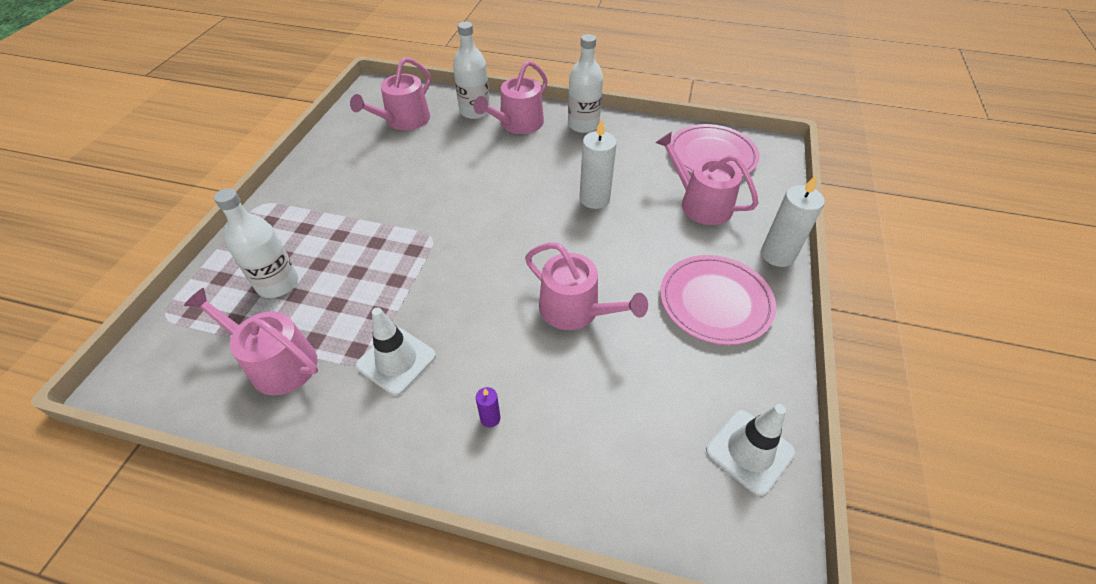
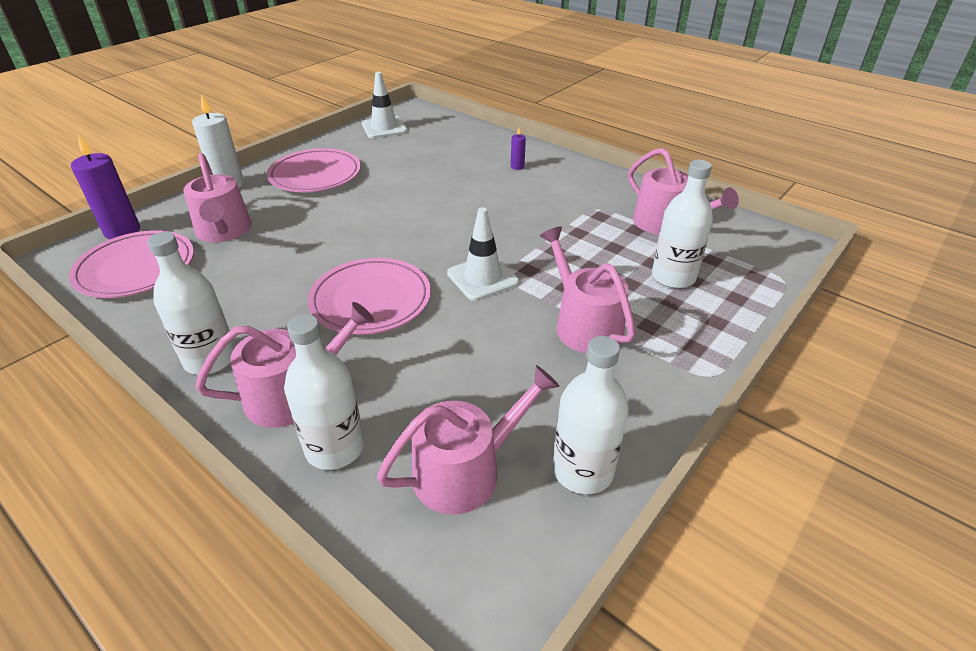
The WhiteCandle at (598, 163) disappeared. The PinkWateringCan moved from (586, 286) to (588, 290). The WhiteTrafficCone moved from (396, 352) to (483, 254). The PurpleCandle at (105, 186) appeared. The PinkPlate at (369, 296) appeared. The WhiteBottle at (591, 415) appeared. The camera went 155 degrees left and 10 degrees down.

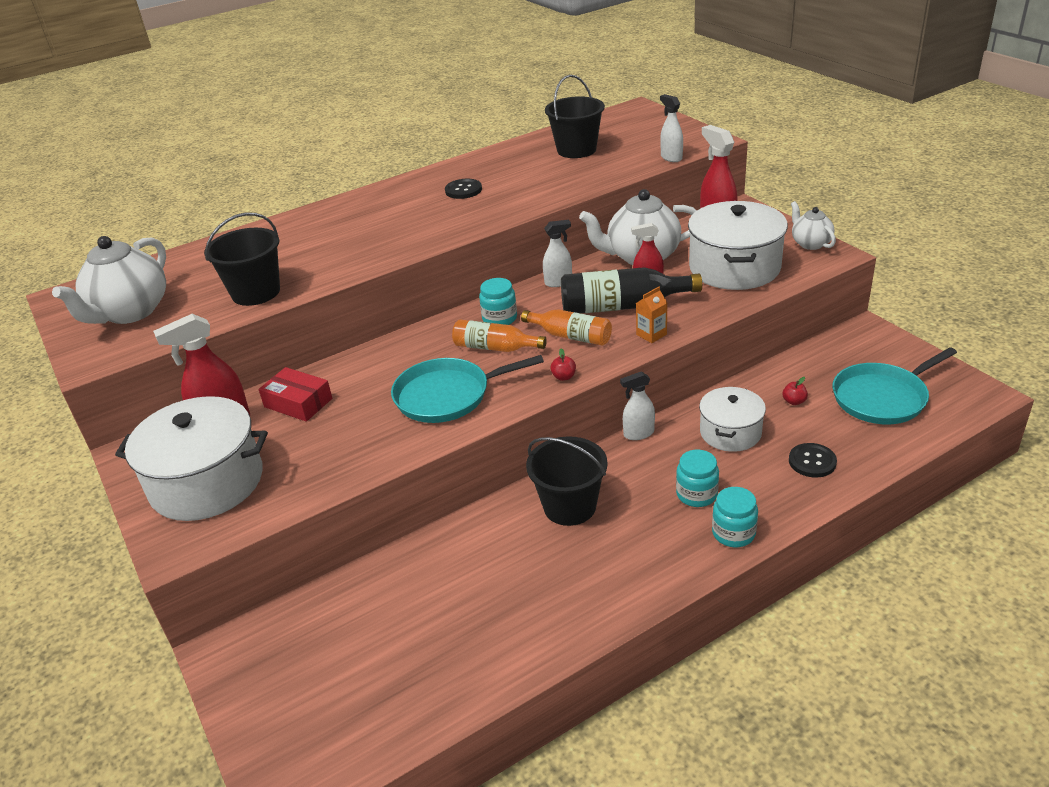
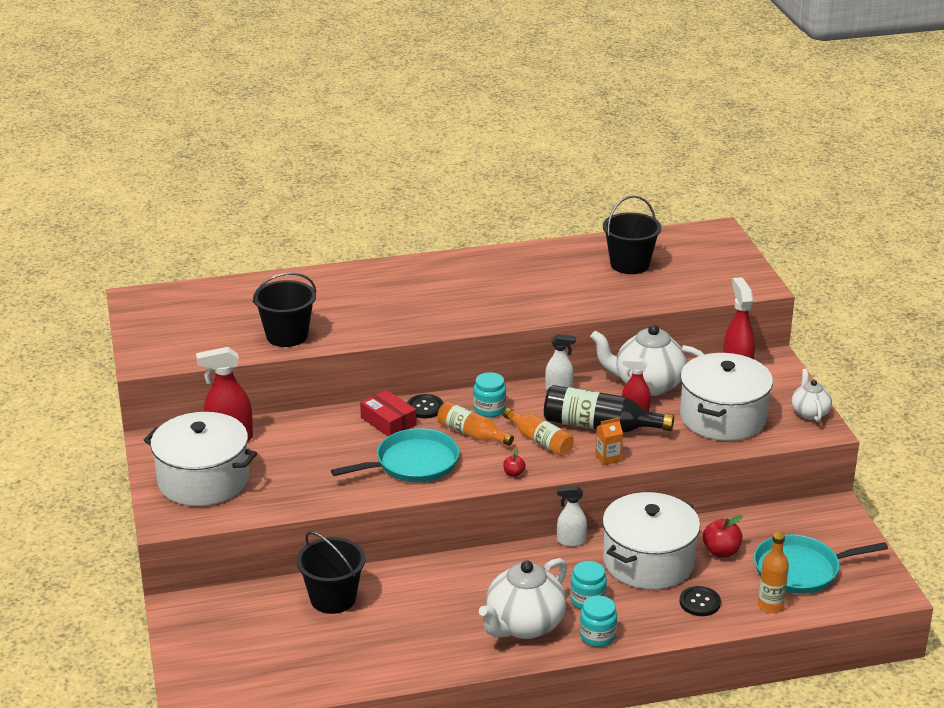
The WhiteSprayBottle at (671, 128) disappeared. The BlackButton moved from (463, 189) to (425, 406). The WhiteTeapot moved from (109, 280) to (523, 598). The TurquoisePan at (467, 389) turned 150 degrees clockwise. The RedBox moved from (295, 394) to (388, 413). The RedApple at (795, 391) changed to 1.76 times the size. The WhitePot at (732, 419) changed to 1.67 times the size. The BlackBucket moved from (567, 481) to (331, 572). The OrangeBottle at (773, 572) appeared. The camera went 15 degrees right and 5 degrees down.

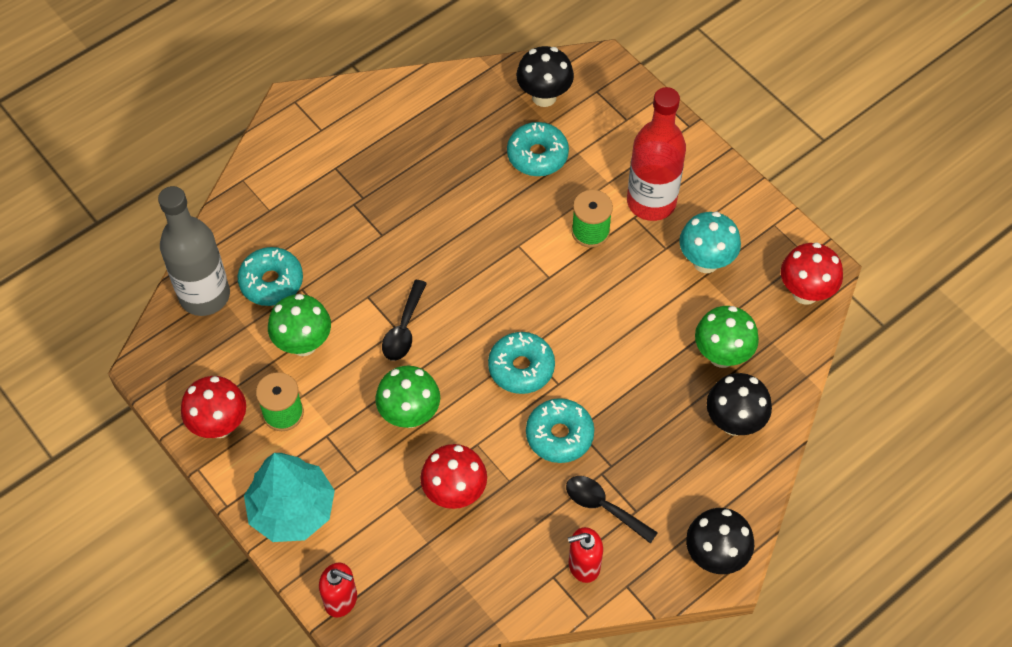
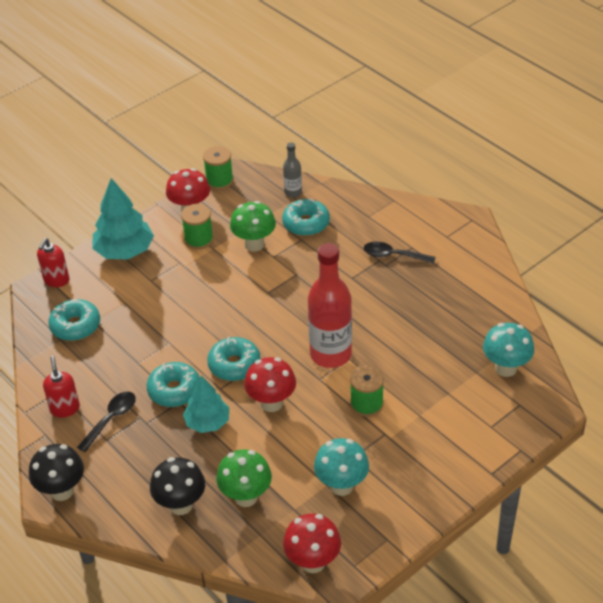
The BlackMushroom at (545, 76) became the TurquoiseMushroom at (508, 350). The RedBottle moved from (656, 154) to (330, 305). The TurquoiseDonut moved from (538, 149) to (74, 319). The GreyBottle at (194, 251) changed to 0.48 times the size. The BlackSpoon moved from (404, 320) to (400, 252). The GreenMushroom at (407, 397) disappeared. The RedMushroom moved from (453, 476) to (270, 384). The GreenSpool at (218, 168) appeared. The TurquoiseTree at (206, 404) appeared. The camera went 90 degrees right and 15 degrees down.

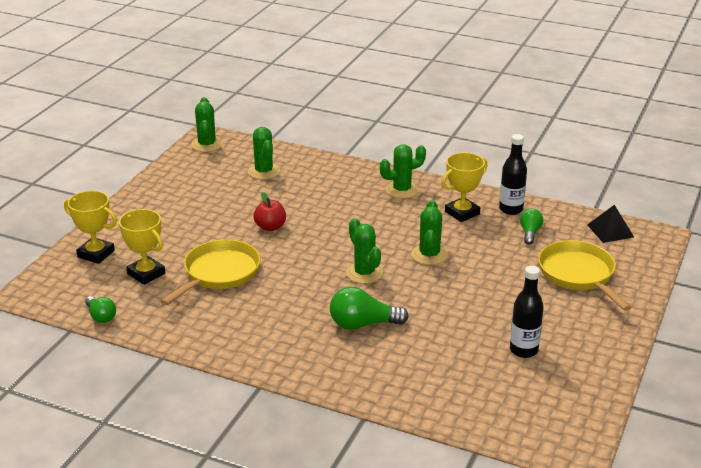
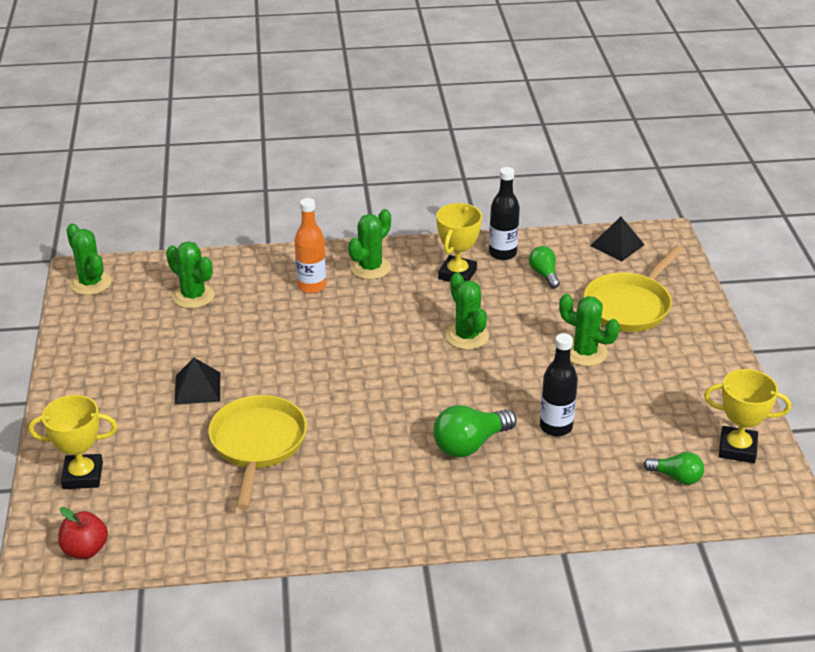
The RedApple moved from (269, 211) to (83, 533). The YellowTrophy moved from (142, 247) to (747, 416). The GreenCactus moved from (364, 251) to (589, 330). The YellowPan at (585, 275) turned 90 degrees counterclockwise. The BlackBottle moved from (527, 311) to (559, 384). The GreenLightBulb moved from (100, 309) to (674, 468). The OrangeBottle at (310, 245) appeared. The BlackPyramid at (197, 381) appeared. The camera went 30 degrees left and 5 degrees up.

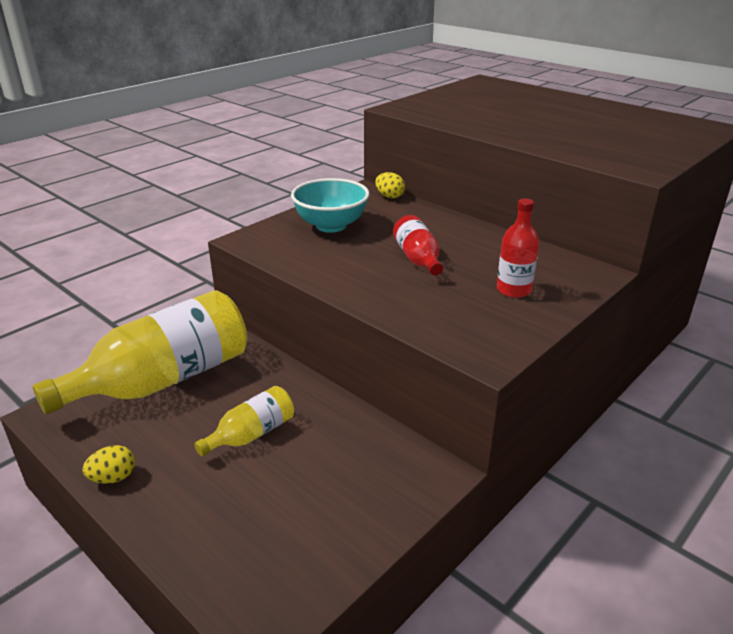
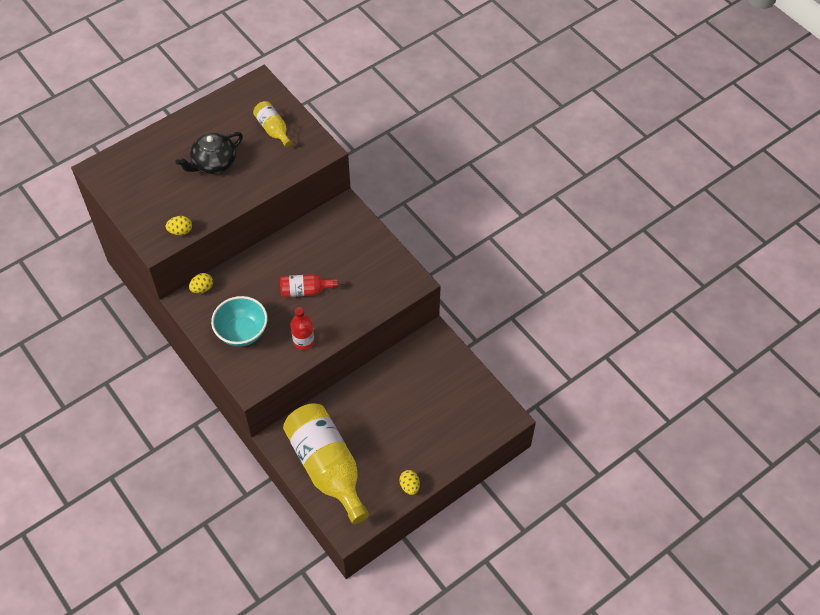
The RedBottle moved from (518, 248) to (302, 328). The YellowBottle moved from (244, 421) to (272, 124). The BlackTeapot at (209, 153) appeared. The YellowEgg at (179, 225) appeared. The camera went 80 degrees left and 25 degrees up.

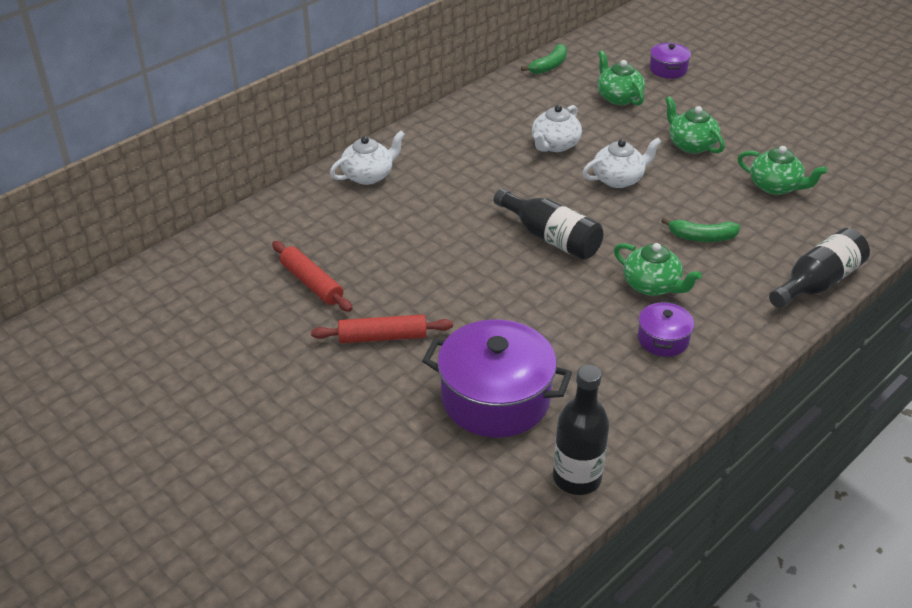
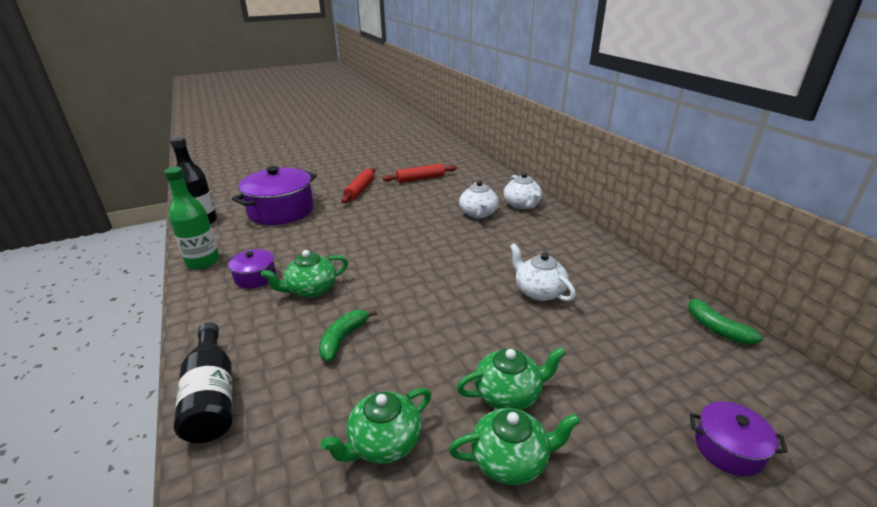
The GreenTeapot moved from (621, 78) to (514, 446). The WhiteTeapot moved from (621, 162) to (479, 199). The BlackBottle at (548, 224) disappeared. The GreenBottle at (191, 218) appeared. The camera went 110 degrees right and 10 degrees down.

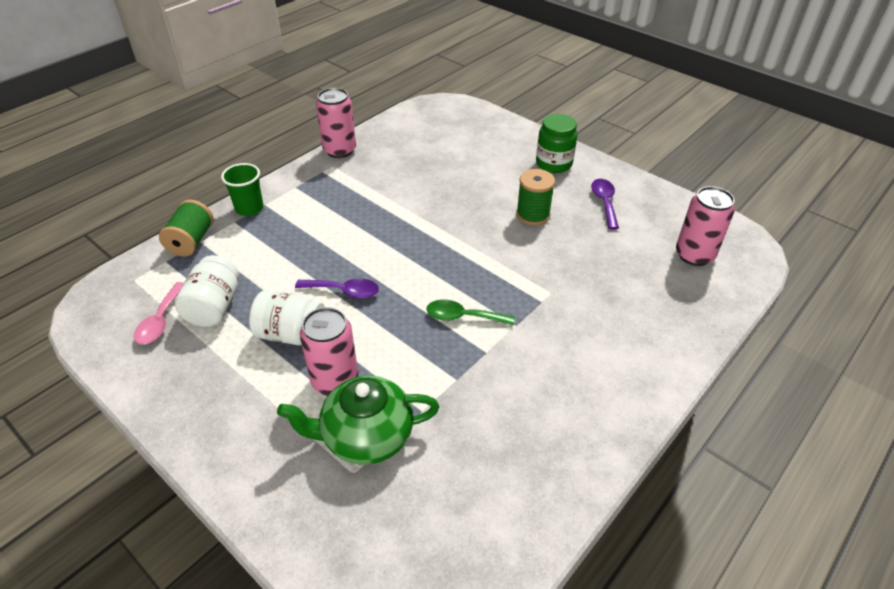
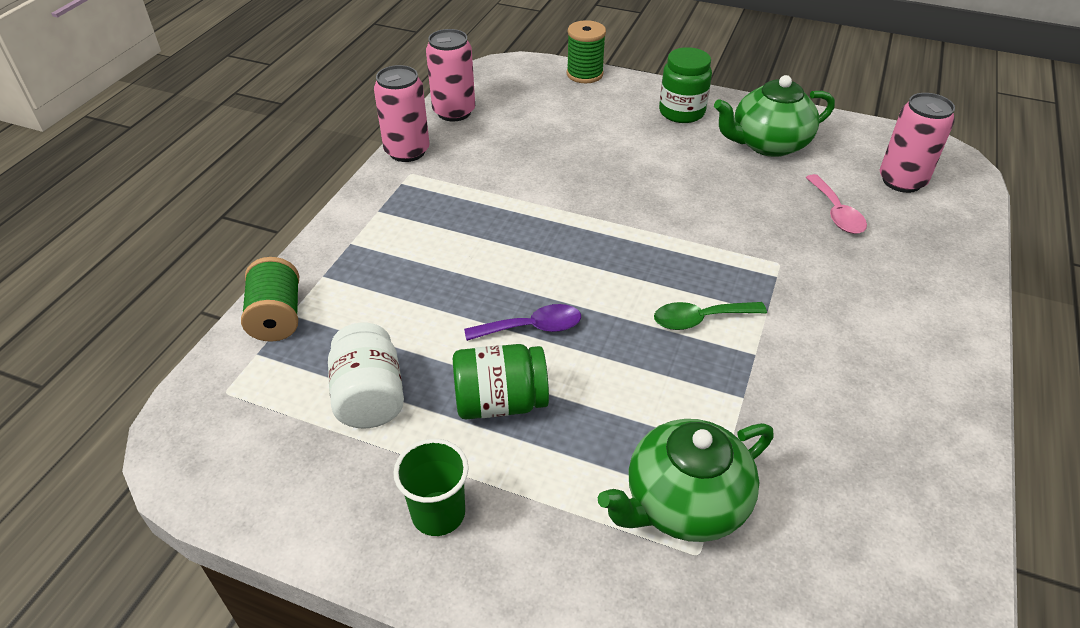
The GreenCup moved from (242, 189) to (431, 487). The GreenSpool moved from (535, 197) to (586, 51). The PurpleSpoon at (605, 204) was replaced by the GreenTeapot at (774, 116). The PinkSpoon moved from (159, 313) to (836, 204). The WhiteJar at (287, 317) became the GreenJar at (501, 382). The PinkCan moved from (329, 351) to (450, 75). The camera went 20 degrees left and 0 degrees up.

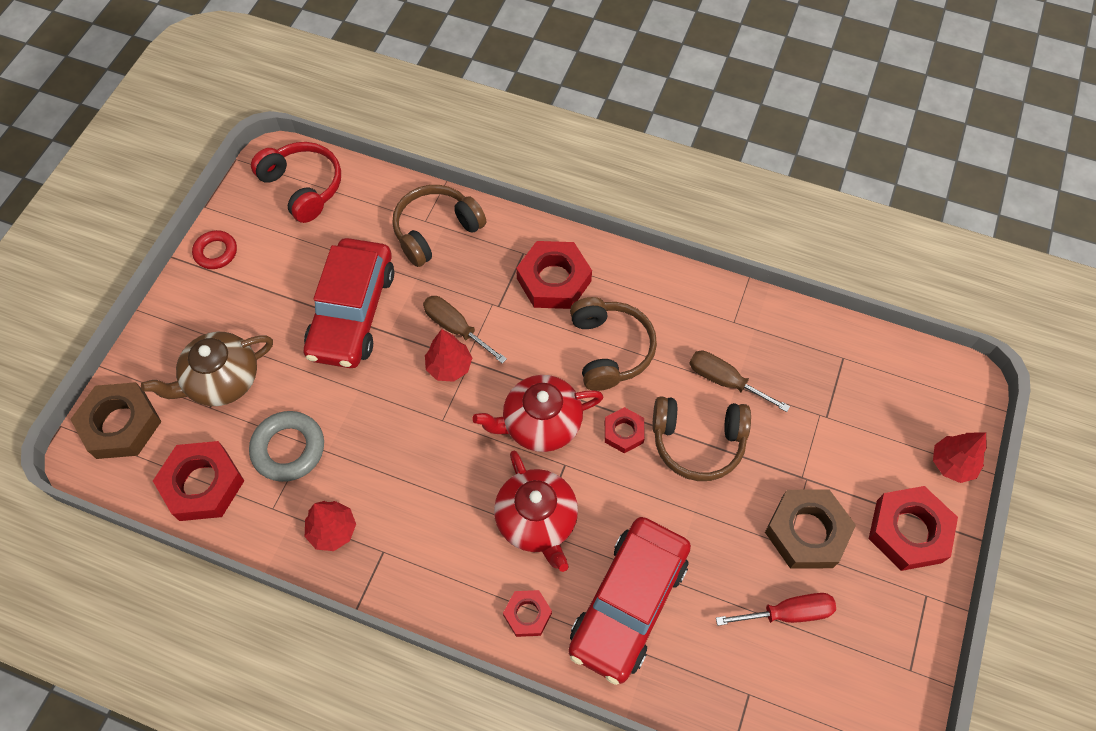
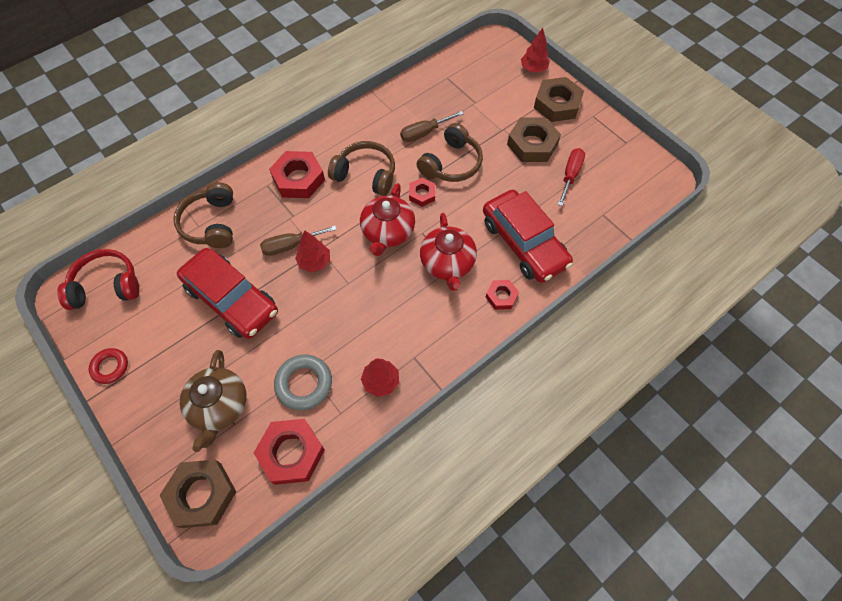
The RedTeapot at (536, 511) turned 75 degrees clockwise. The RedNut at (913, 528) became the BrownNut at (559, 99). The camera went 60 degrees left and 0 degrees up.

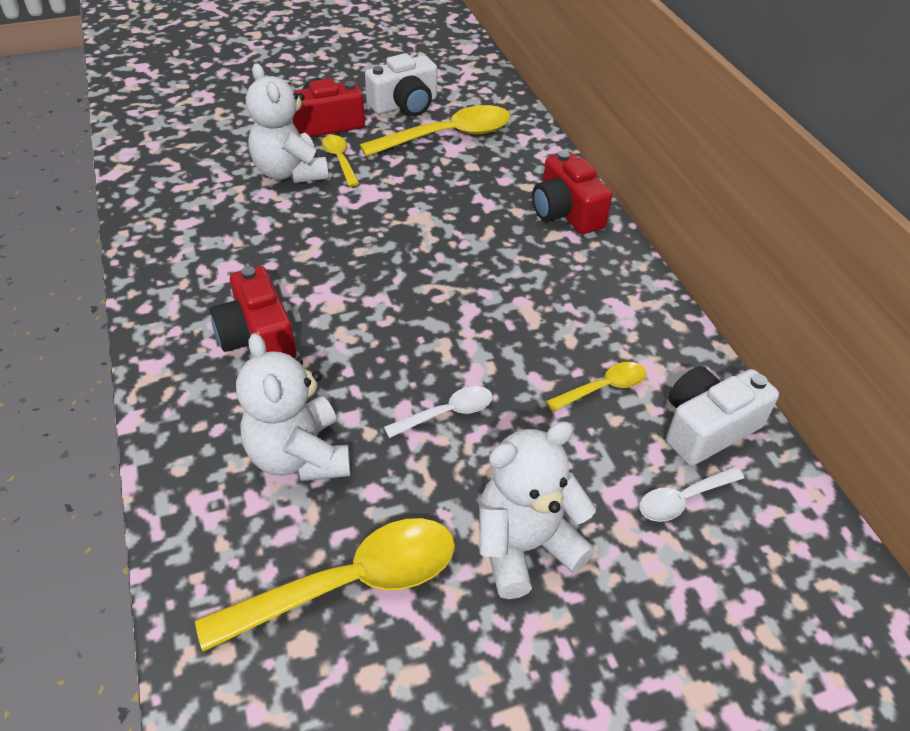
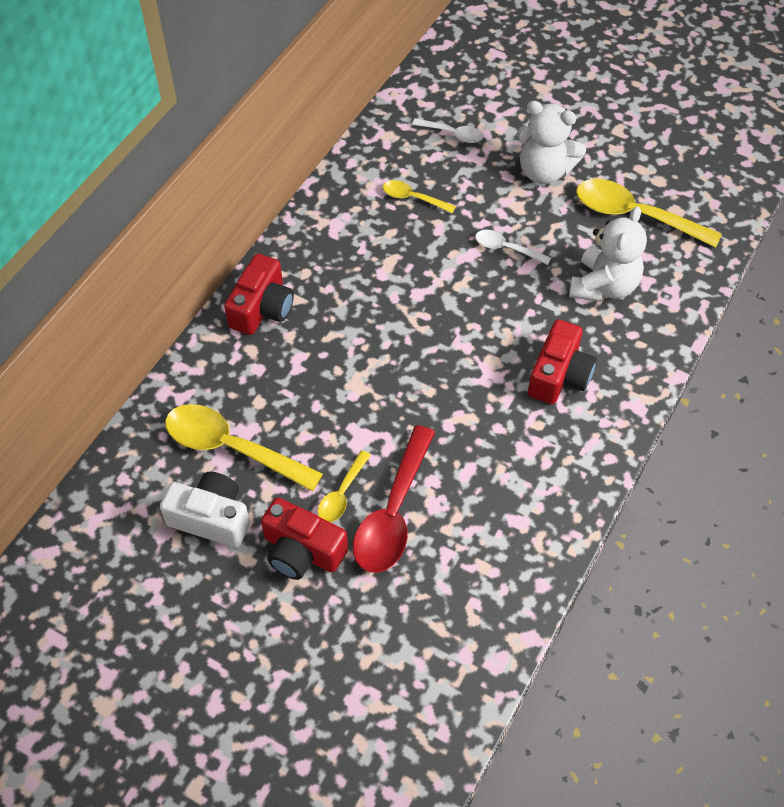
The WhiteTeddyBear at (287, 123) was replaced by the RedSpoon at (394, 499). The WhiteCamera at (722, 416) disappeared. The camera went 130 degrees left and 10 degrees up.

